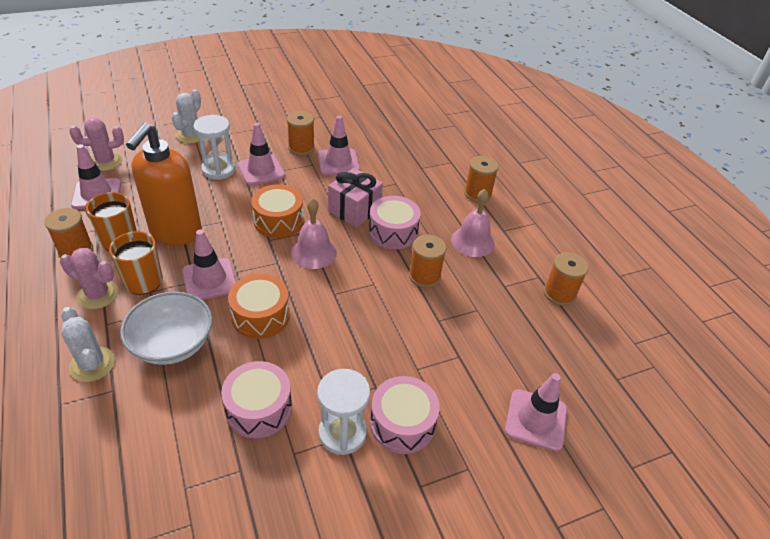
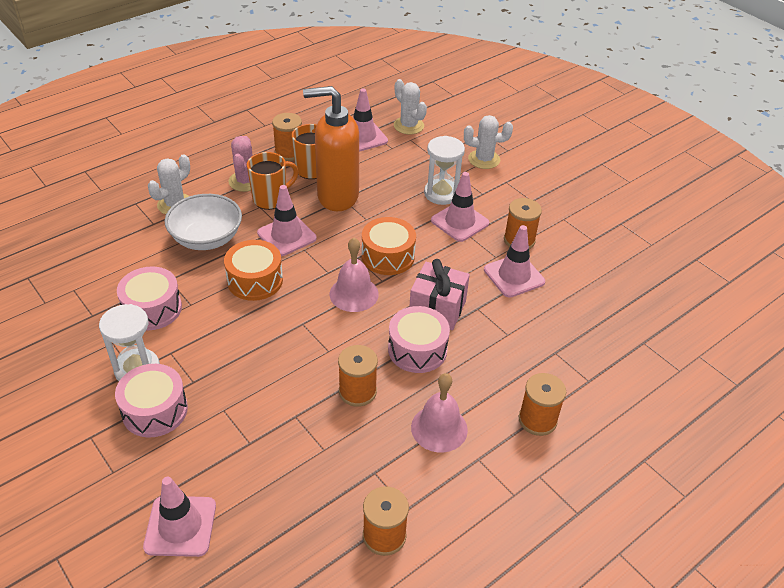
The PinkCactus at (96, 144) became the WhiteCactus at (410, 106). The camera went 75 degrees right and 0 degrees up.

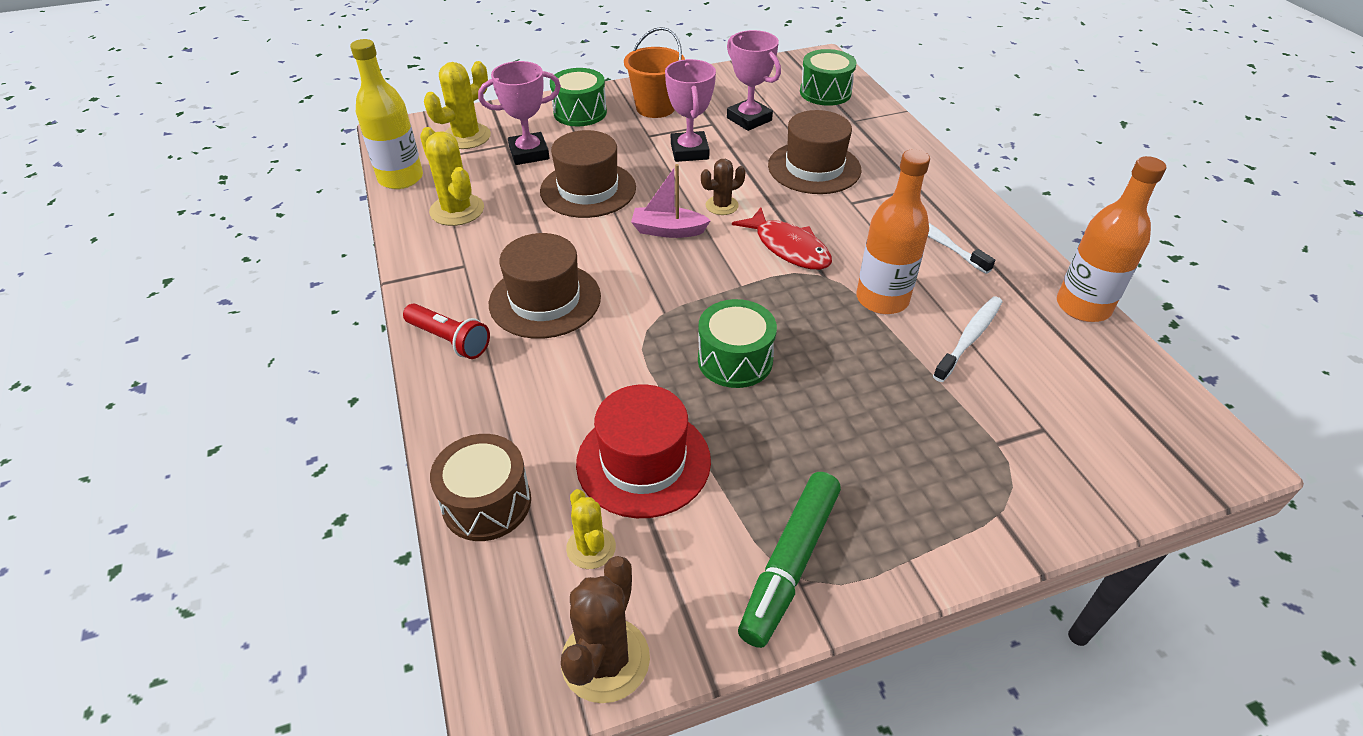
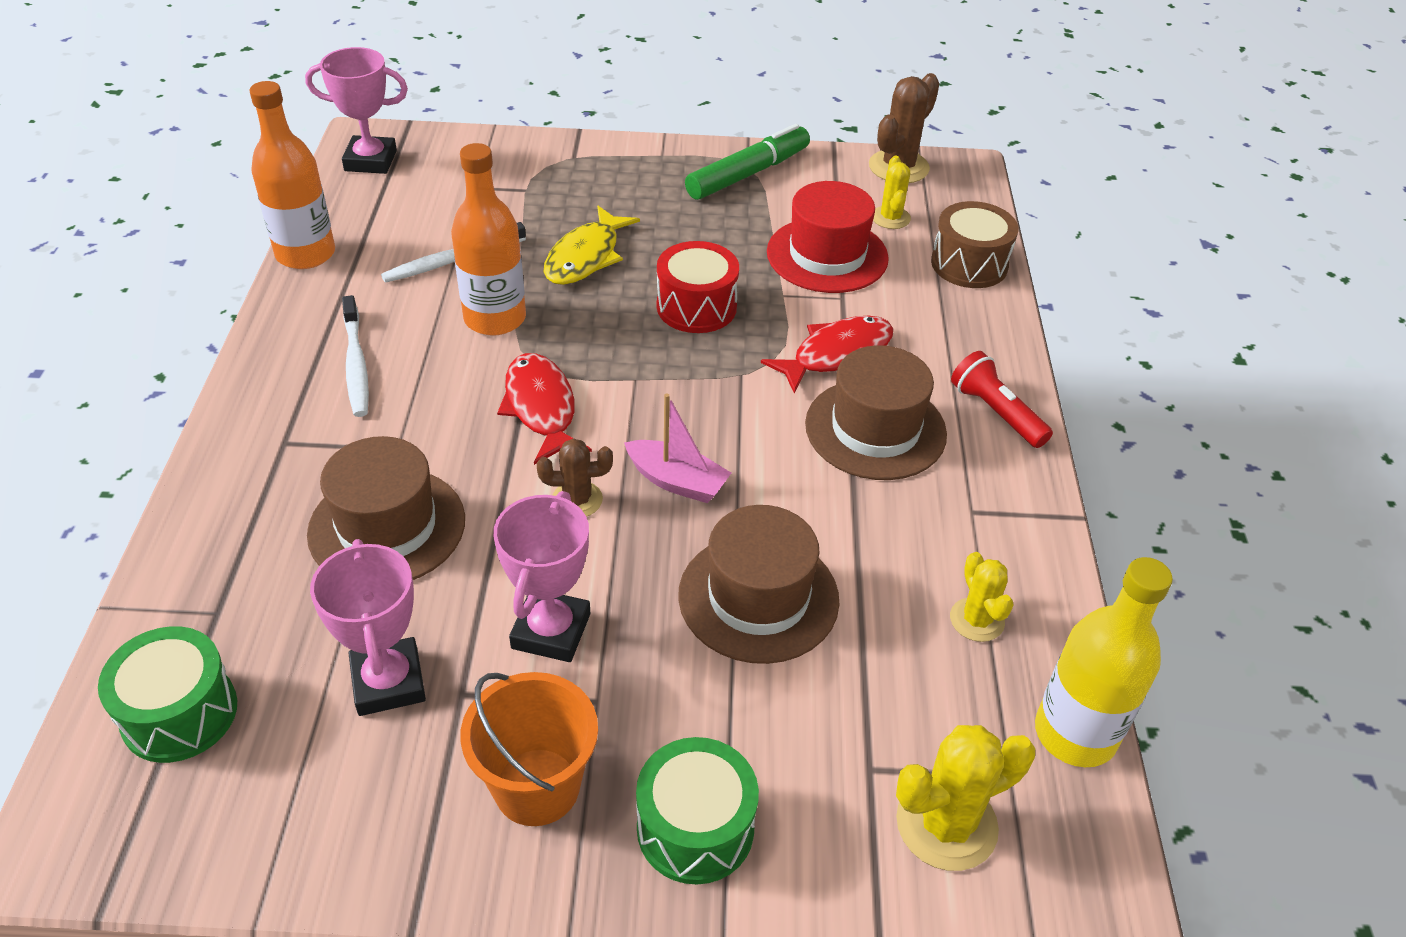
The PinkTrophy moved from (519, 113) to (356, 110). The YellowCactus at (452, 176) changed to 0.62 times the size. The GreenDrum at (737, 343) became the RedDrum at (698, 287). The YellowFish at (592, 245) appeared. The RedFish at (827, 355) appeared. The camera went 160 degrees left and 0 degrees up.

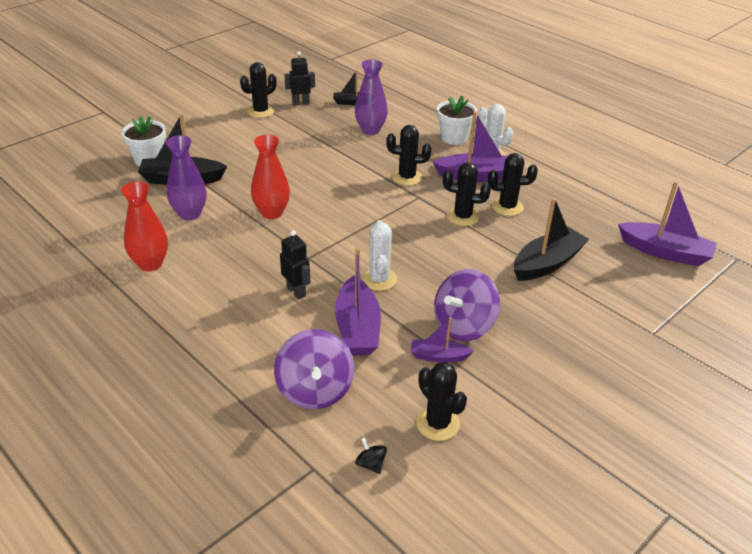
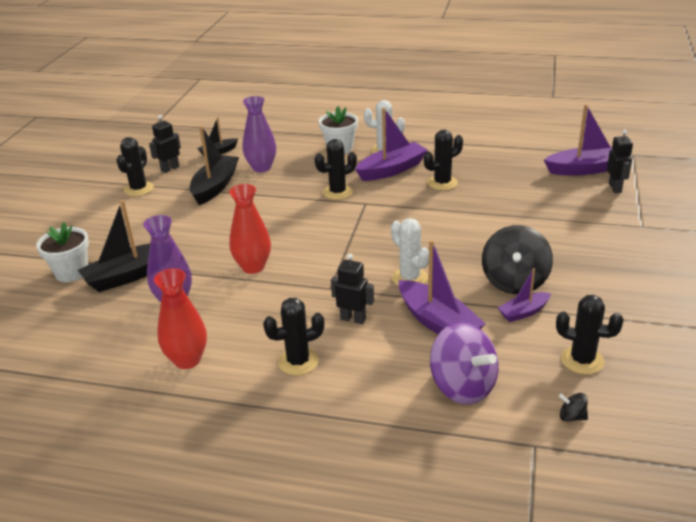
The BlackCactus moved from (467, 194) to (294, 336). The BlackBoat moved from (551, 239) to (214, 165). The PurpleSpinningTop at (467, 305) became the BlackSpinningTop at (517, 259). The BlackRobot at (620, 161) appeared. The camera went 30 degrees left and 5 degrees down.

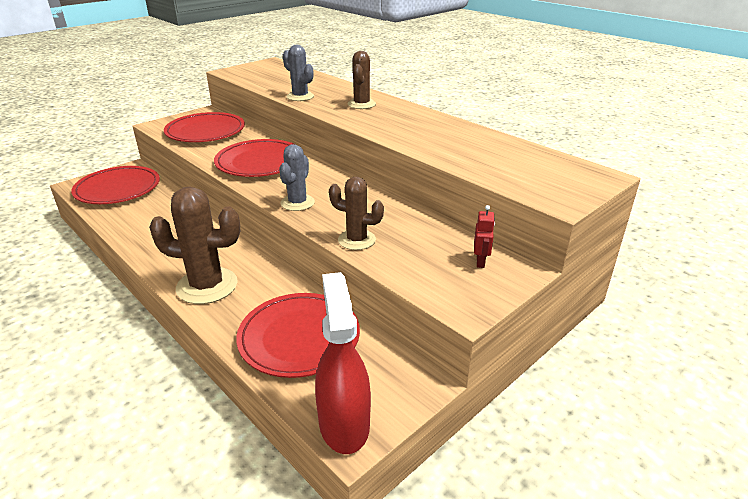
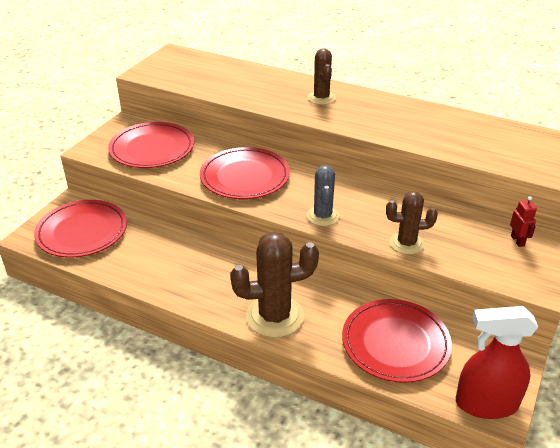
The GreyCactus at (298, 73) disappeared. The RedSprayBottle at (343, 363) turned 60 degrees counterclockwise. The camera went 20 degrees left and 5 degrees up.

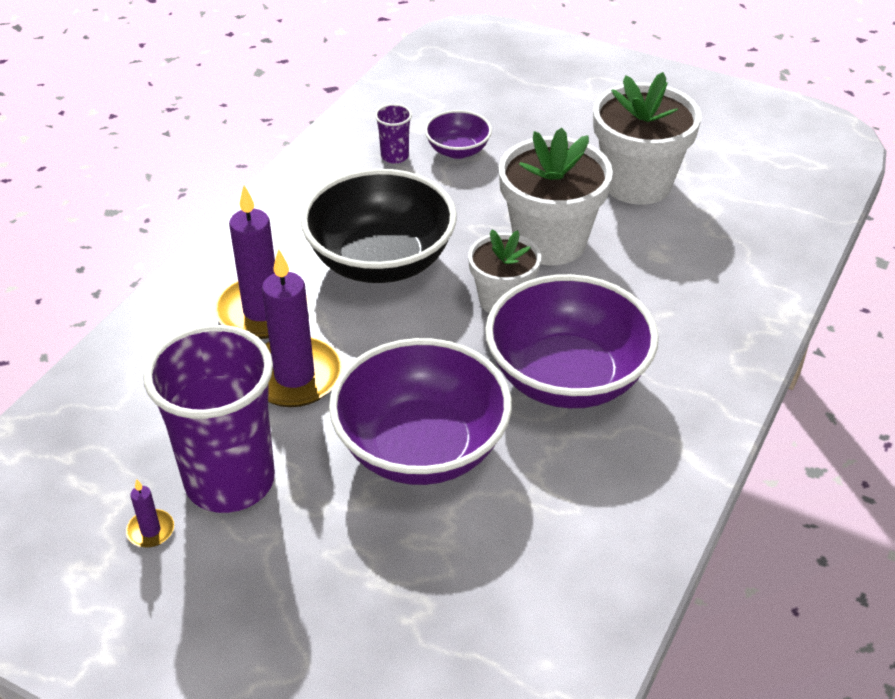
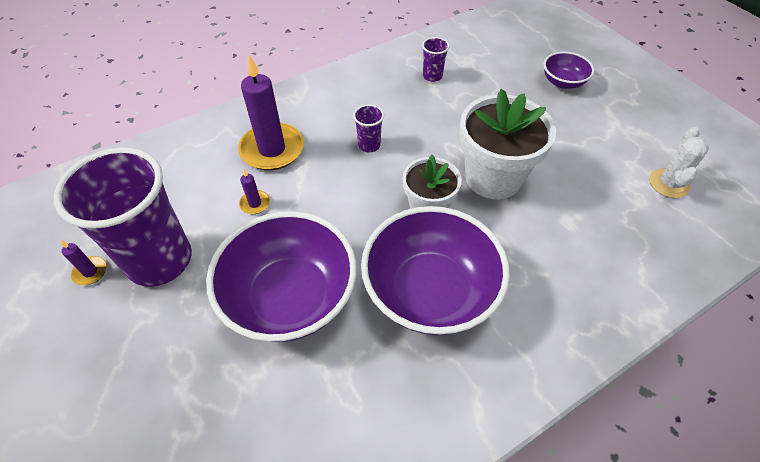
The WhiteFlowerPot at (647, 138) disappeared. The PurpleBowl moved from (458, 134) to (568, 70). The BlackBowl at (379, 226) was replaced by the PurpleCup at (368, 128). The PurpleCandle at (302, 328) changed to 0.44 times the size. The WhiteCactus at (679, 162) appeared. The camera went 30 degrees right and 10 degrees up.

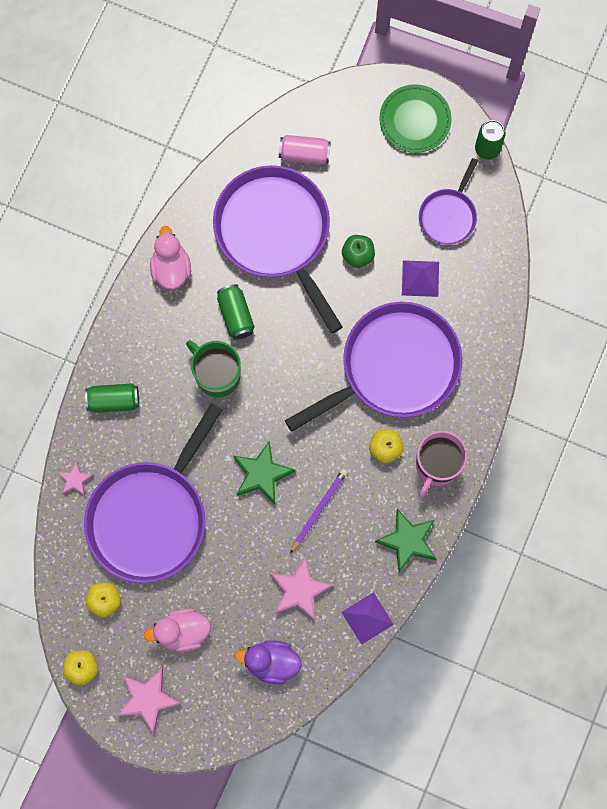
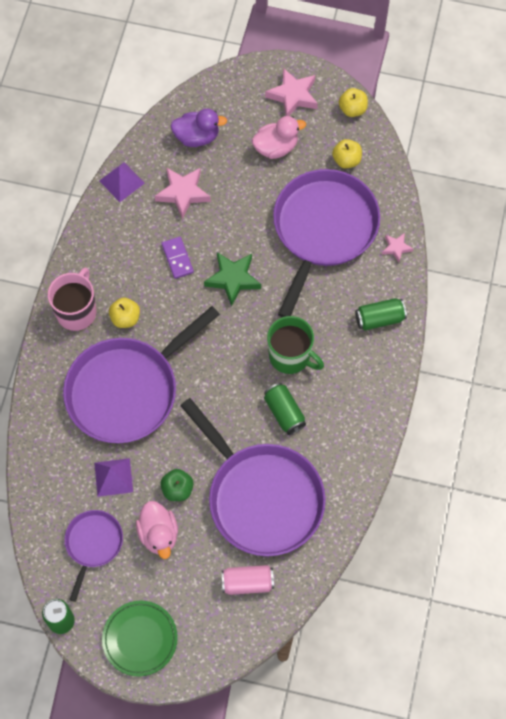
The PinkDuck moved from (170, 258) to (157, 530). The PurplePencil at (319, 511) was replaced by the PurpleDomino at (177, 258). The GreenStar at (406, 540) disappeared. The camera went 170 degrees right and 10 degrees down.

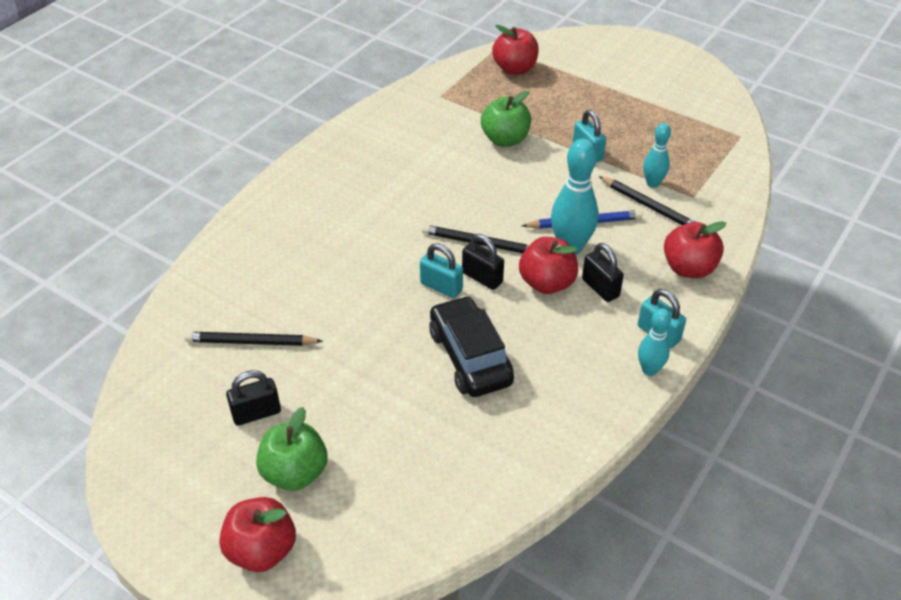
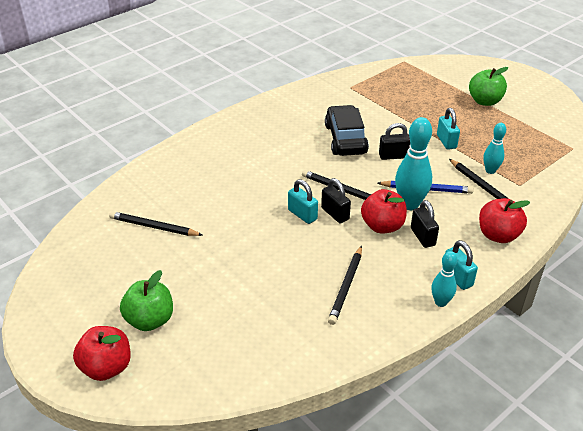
The RedApple at (515, 50) disappeared. The GreenApple moved from (506, 119) to (488, 86). The BlackCar moved from (471, 346) to (347, 130). The BlackPadlock moved from (253, 398) to (394, 141). The BlackPencil at (345, 285) appeared. The camera went 15 degrees right and 5 degrees down.

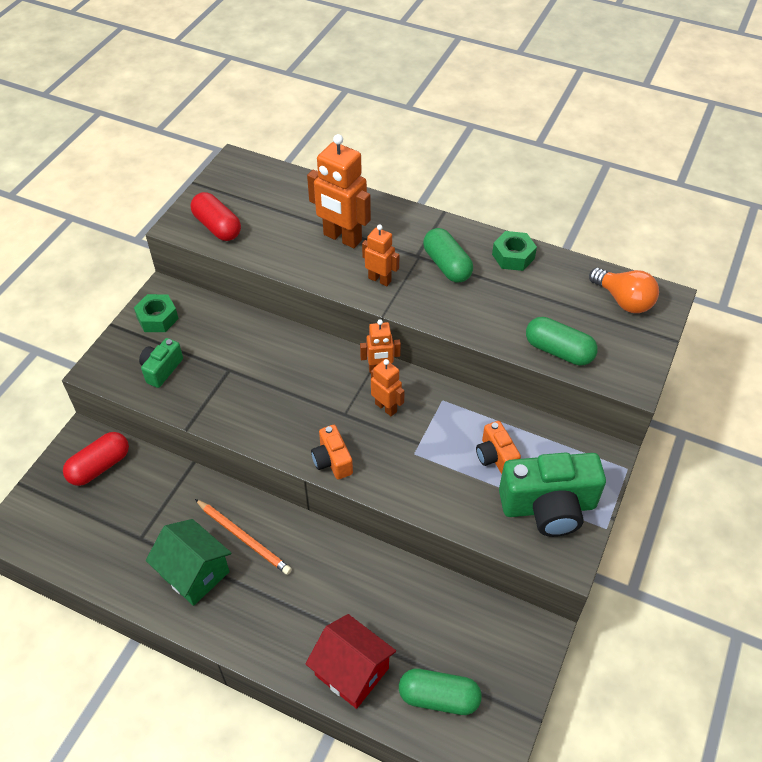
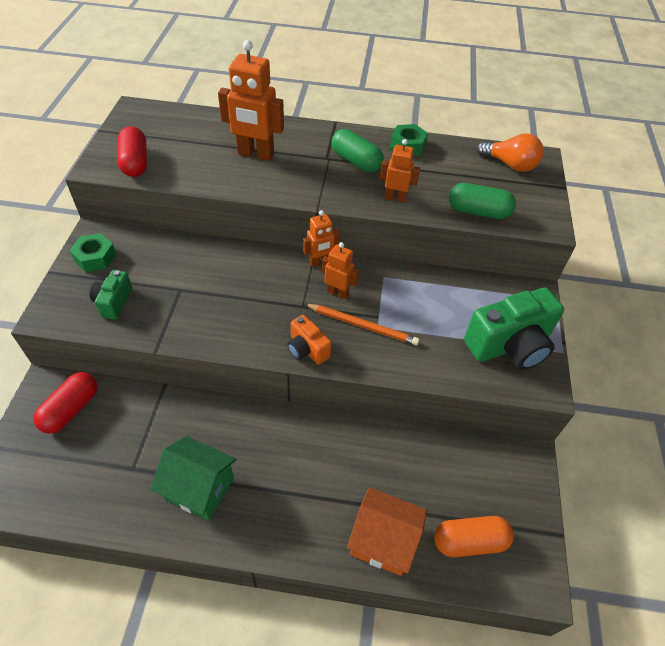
The RedCapsule at (215, 216) turned 45 degrees clockwise. The OrangeRobot moved from (381, 255) to (400, 171). The OrangeCamera at (498, 447) disappeared. The OrangePencil moved from (243, 537) to (362, 325). The RedHouse at (350, 661) became the OrangeHouse at (387, 531). The GreenCapsule at (440, 692) became the OrangeCapsule at (474, 536). The camera went 20 degrees left and 0 degrees up.

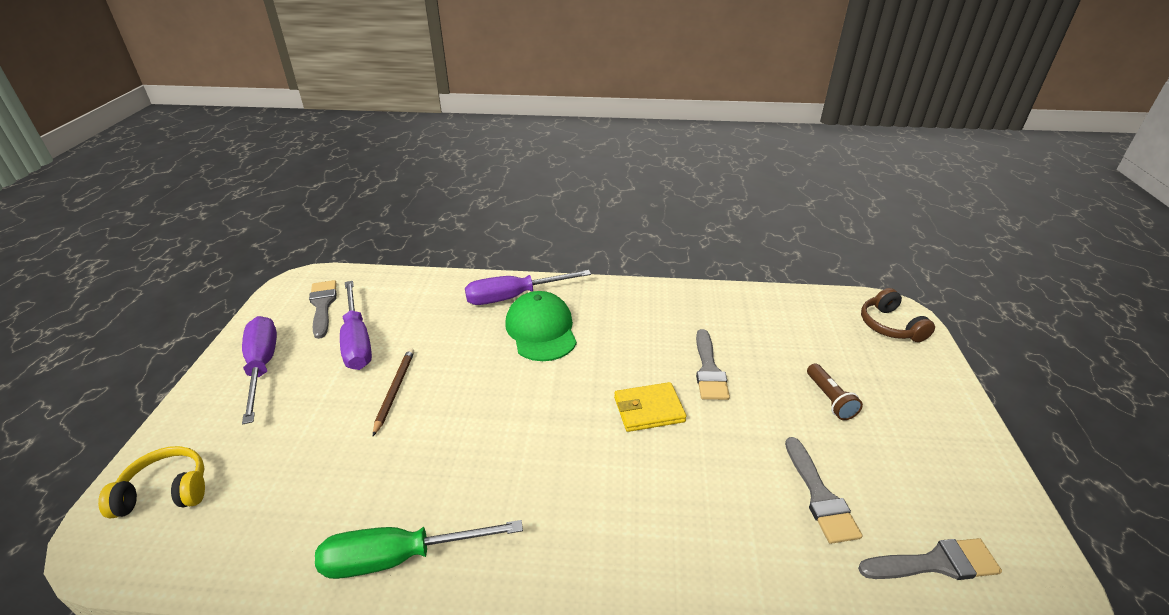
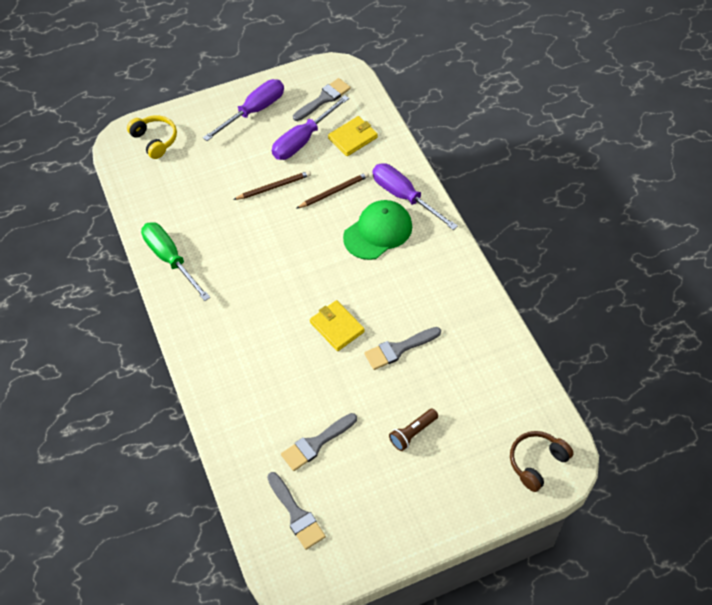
The YellowWallet at (353, 136) appeared. The BrownPencil at (332, 190) appeared. The camera went 65 degrees right and 20 degrees up.

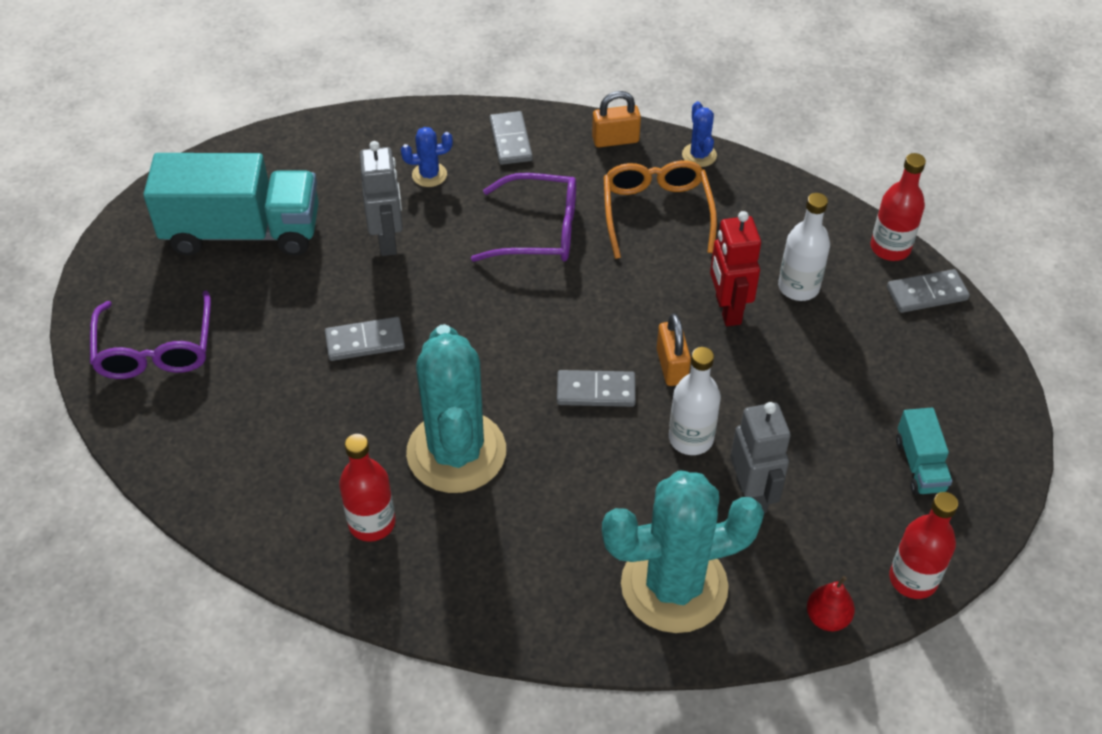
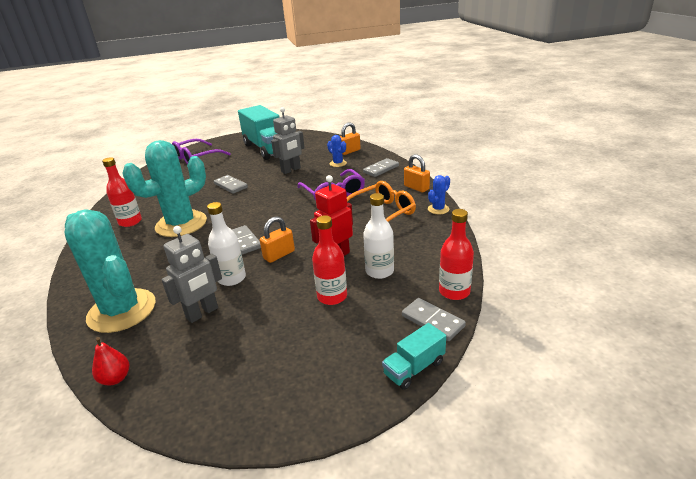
The TurquoiseTruck moved from (924, 451) to (414, 356). The RedBottle moved from (923, 545) to (329, 260). The OrangePadlock at (350, 138) appeared. The camera went 60 degrees right and 20 degrees down.

